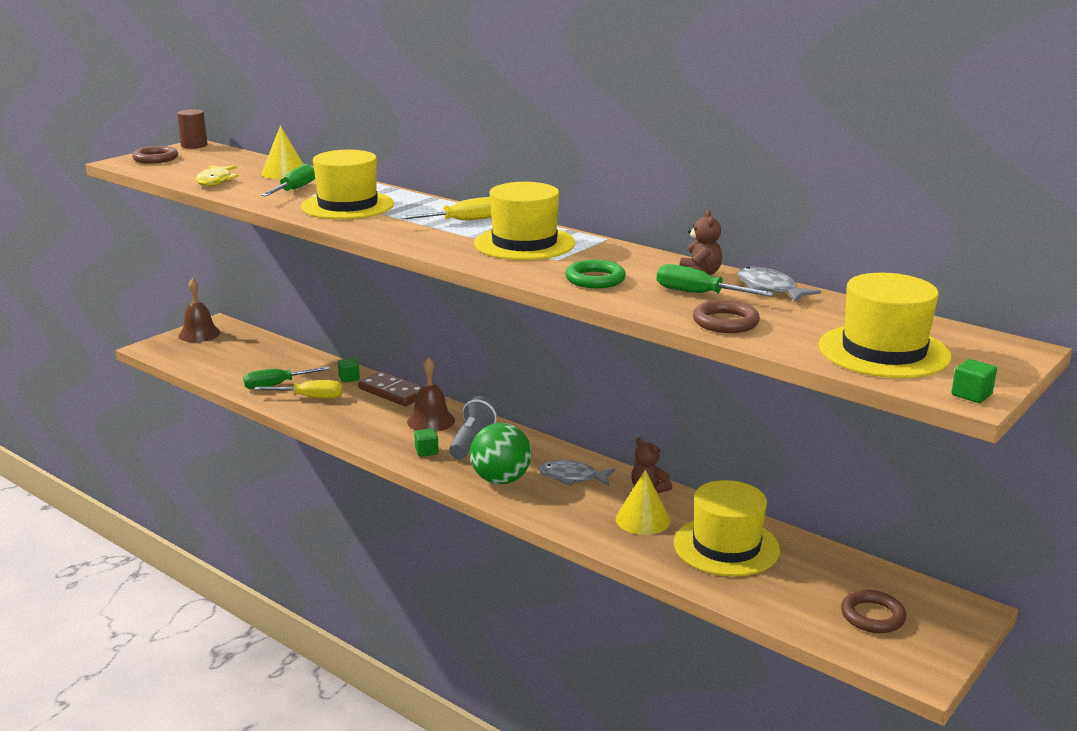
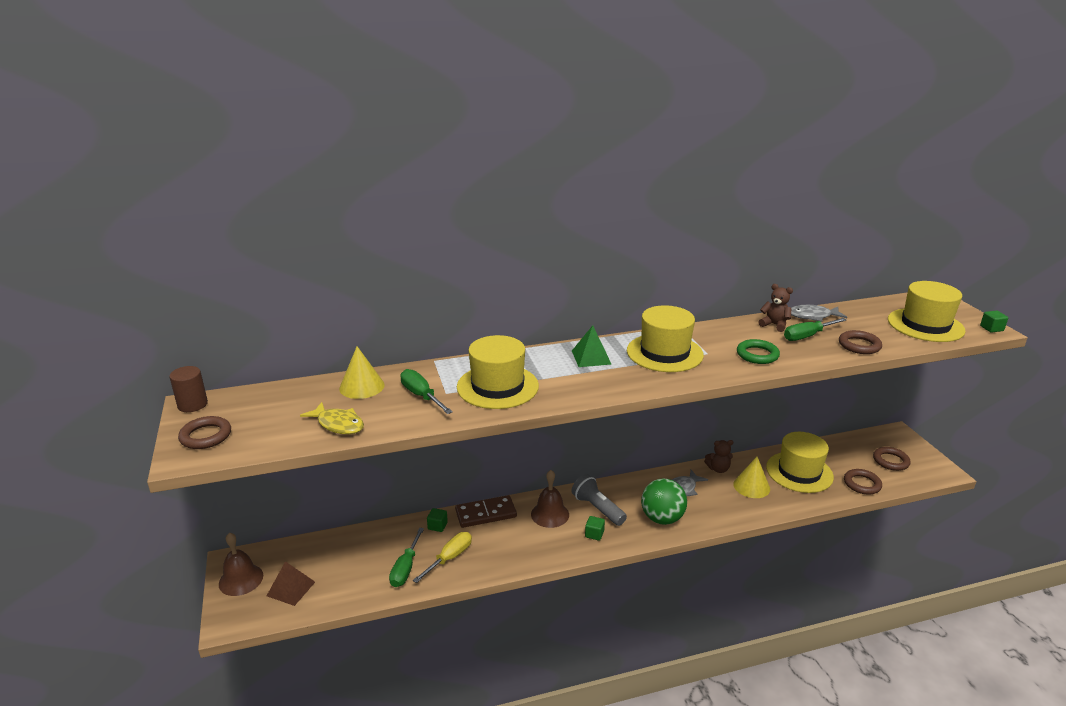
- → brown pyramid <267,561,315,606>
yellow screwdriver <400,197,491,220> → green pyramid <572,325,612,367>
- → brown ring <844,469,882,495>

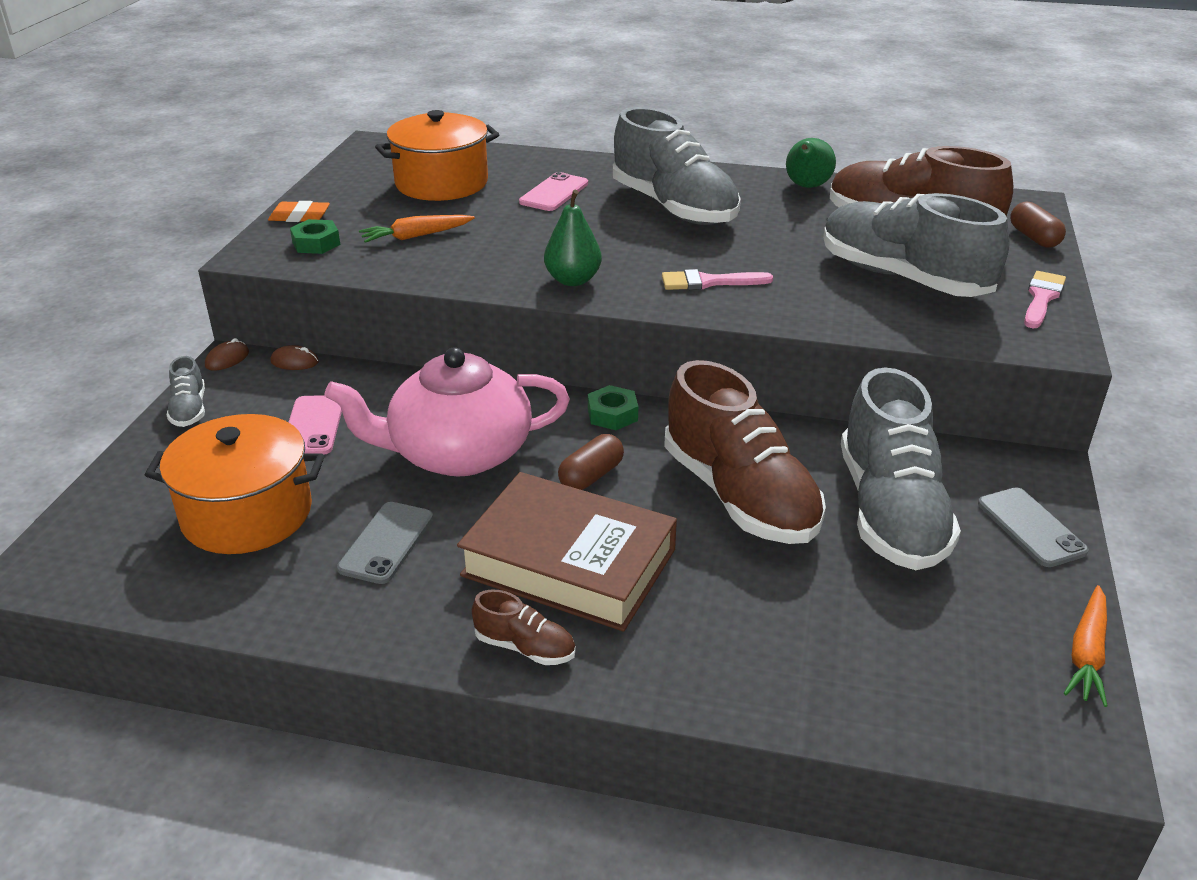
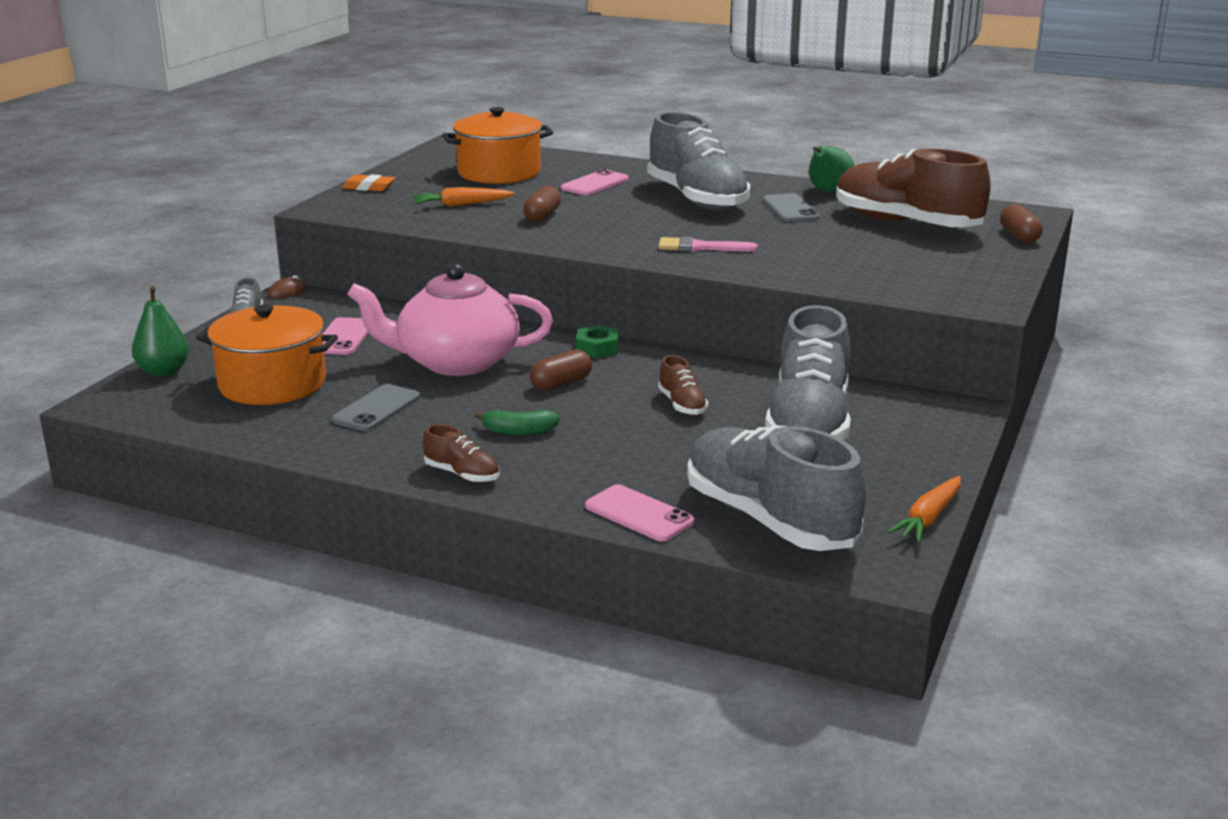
green pear <544,190,602,286> → green pear <132,286,189,377>, moved
brown book <457,472,677,631> → green banana <475,410,560,435>
- → brown capsule <523,185,561,222>
- → pink phone <585,484,694,542>
brown shoe <664,360,826,544> → brown shoe <658,355,708,415>, x0.43
grey shoe <823,193,1010,297> → grey shoe <687,425,866,551>, moved
grey phone <978,487,1089,567> → grey phone <763,193,820,222>, moved
brown mouse <270,345,319,370> → -
green nut <290,219,340,254> → -
pink brush <1024,271,1066,328> → -

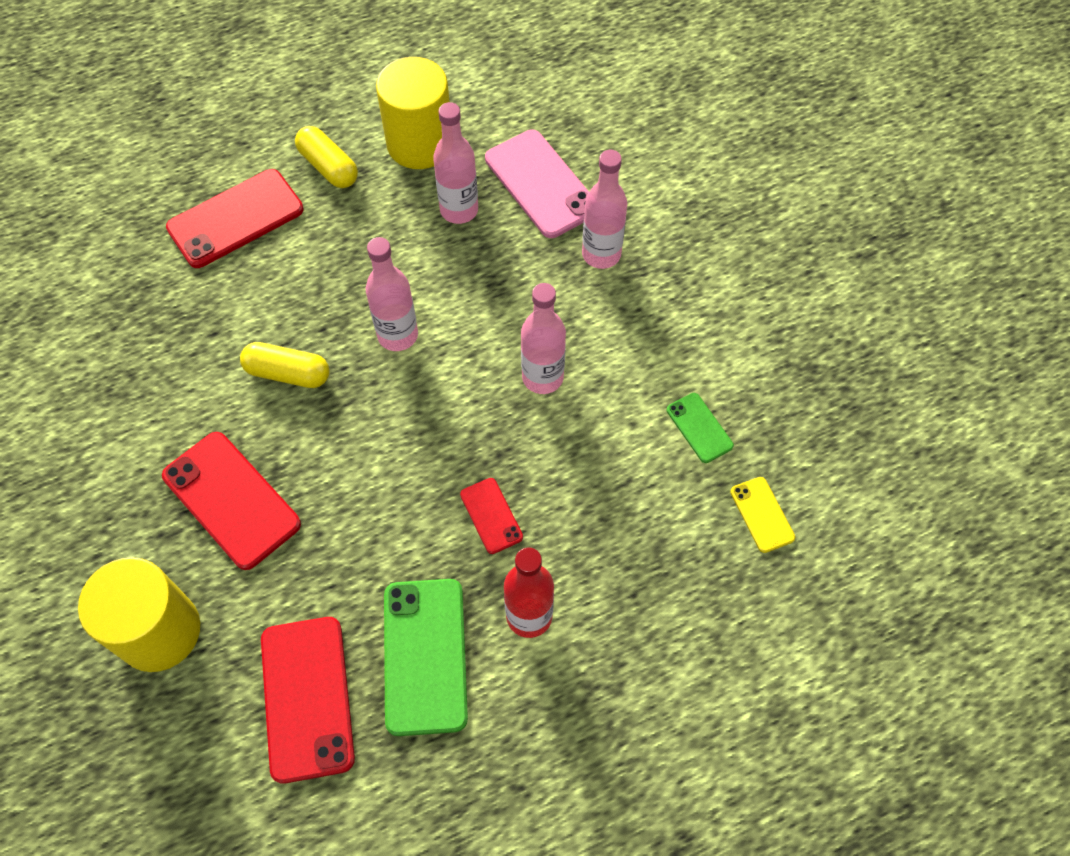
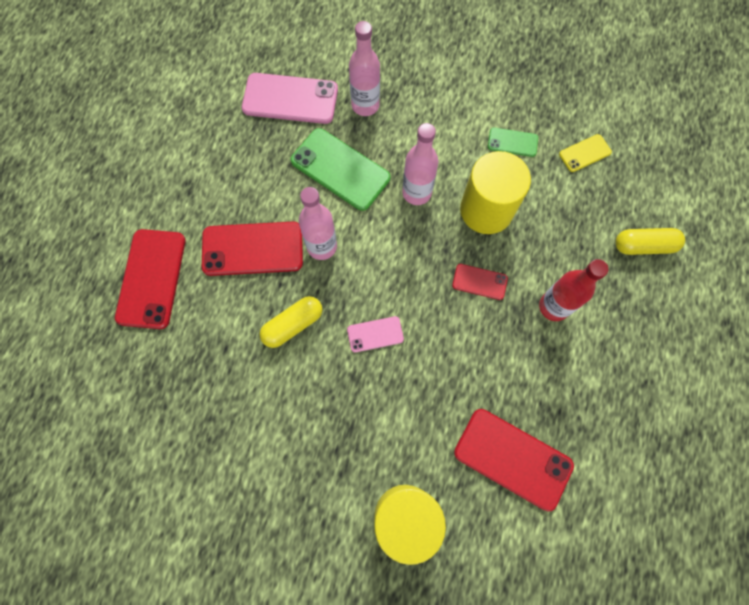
red phone <162,432,301,570> → red phone <202,221,303,276>, moved
green phone <384,579,468,736> → green phone <291,128,390,211>, moved
- → pink phone <347,316,404,353>
yellow cylinder <376,57,450,169> → yellow cylinder <460,151,531,234>, moved
yellow phone <730,477,795,553> → yellow phone <559,134,612,172>, 45 degrees counterclockwise
yellow capsule <295,126,358,188> → yellow capsule <615,228,685,255>, moved
pink bottle <433,102,478,224> → -

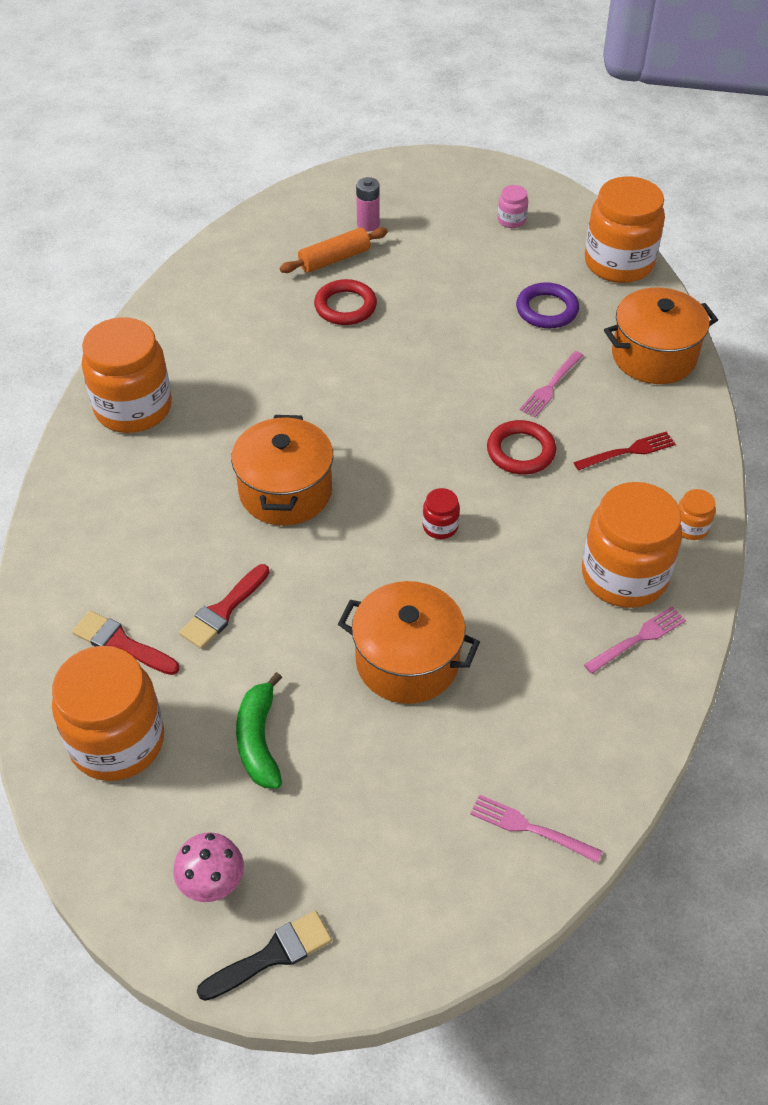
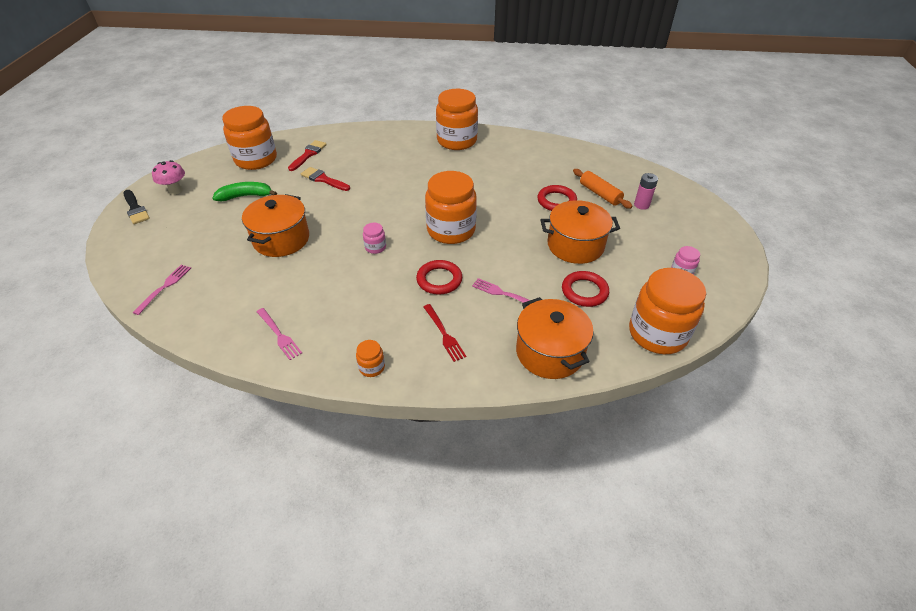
red jar <423,488,460,539> → pink jar <363,223,386,254>
orange jar <582,482,682,608> → orange jar <425,171,477,244>, moved
orange pot <231,415,333,526> → orange pot <541,200,620,264>, moved
purple ring <516,282,579,328> → red ring <562,271,609,307>

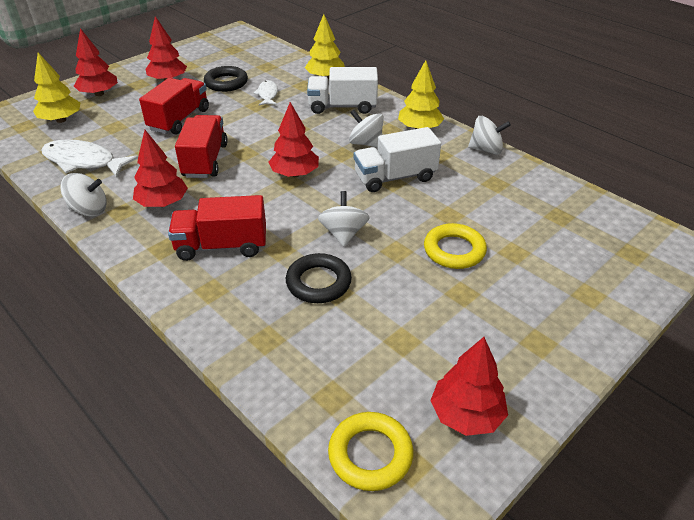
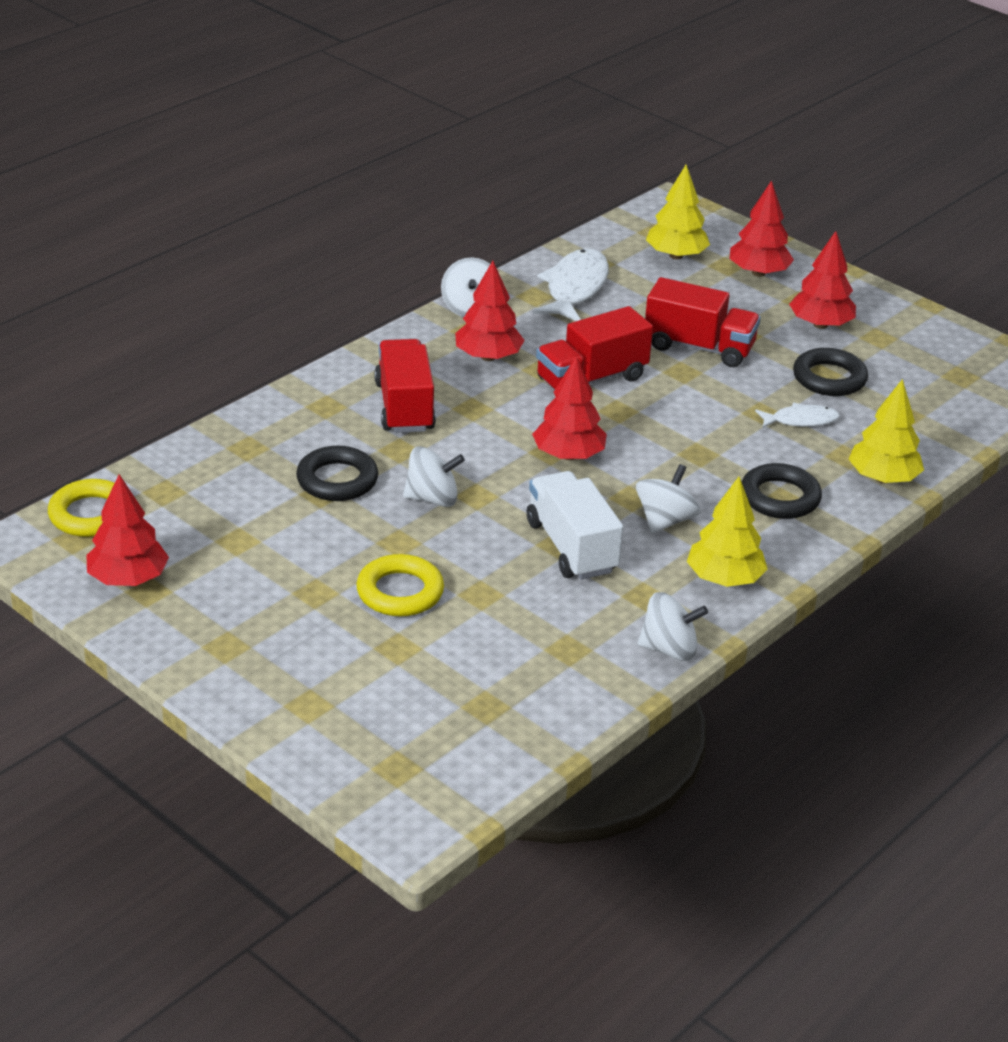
red truck <175,115,228,178> → red truck <536,306,653,390>, 150 degrees clockwise
white spinning top <468,116,511,155> → white spinning top <638,592,708,661>, 90 degrees counterclockwise
white truck <307,67,378,114> → black ring <742,463,822,519>

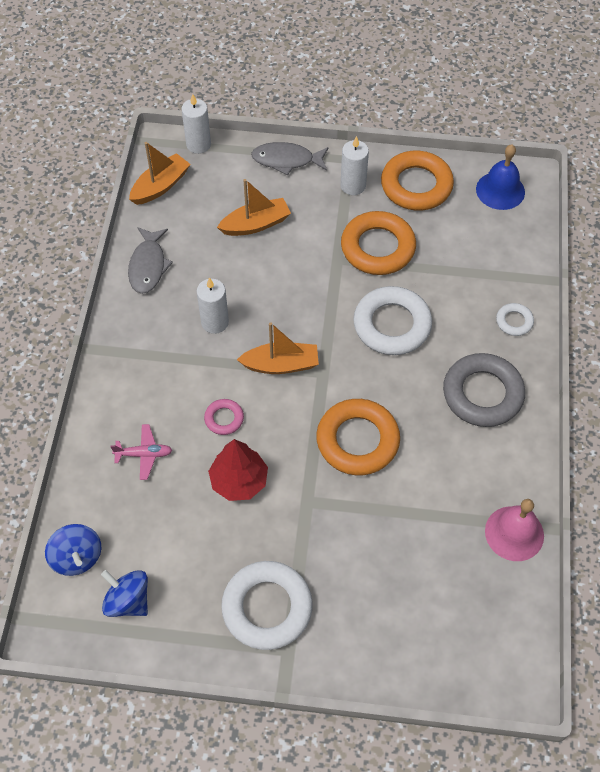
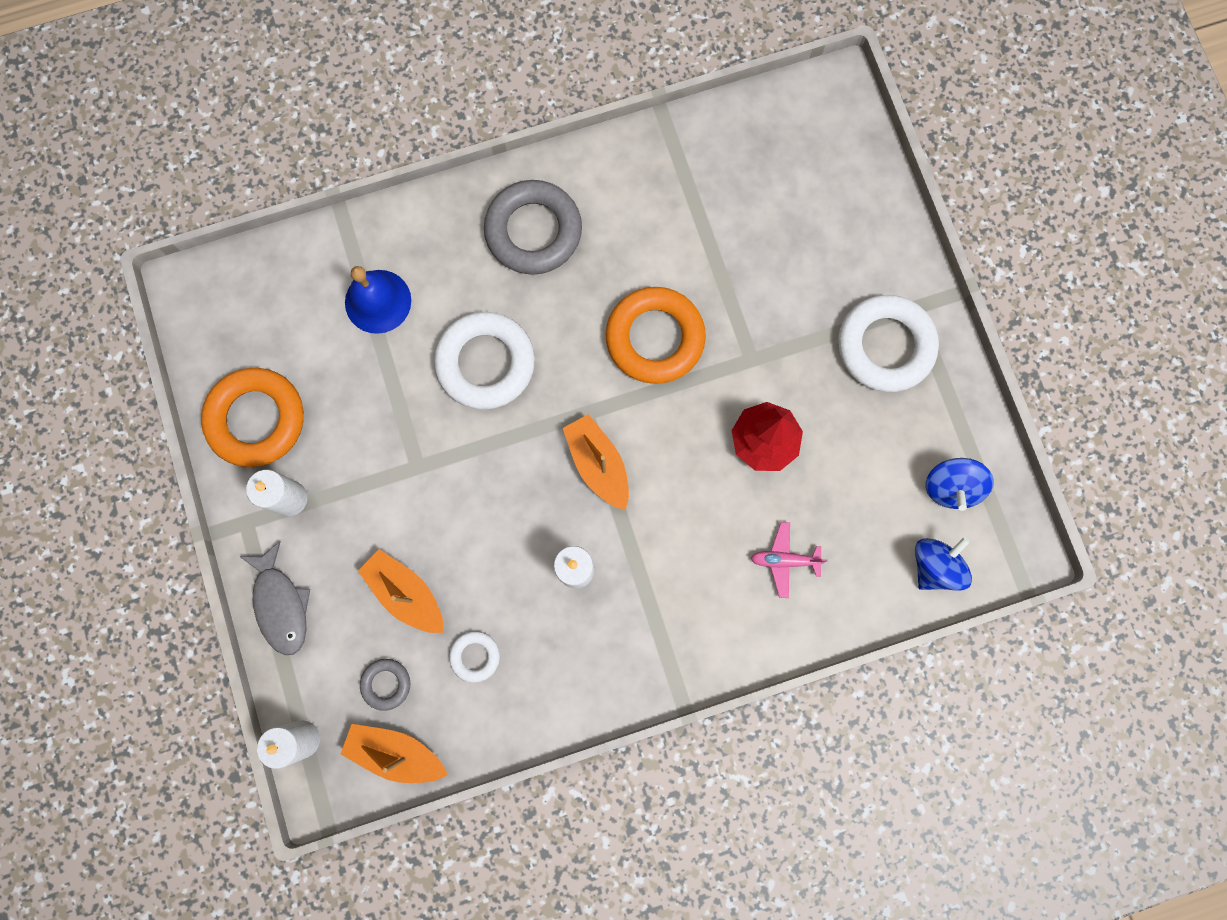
blue bell <476,144,525,210> → blue bell <345,266,411,334>, moved
- → grey ring <360,659,410,711>
white ring <496,303,534,336> → white ring <449,631,500,683>, moved
pink plane <110,424,172,480> → pink plane <751,522,828,598>, 60 degrees counterclockwise
grey fish <128,227,173,294> → -
pink ring <204,399,244,435> → -
orange ring <341,211,416,275> → -
pink bell <485,499,544,561> → -

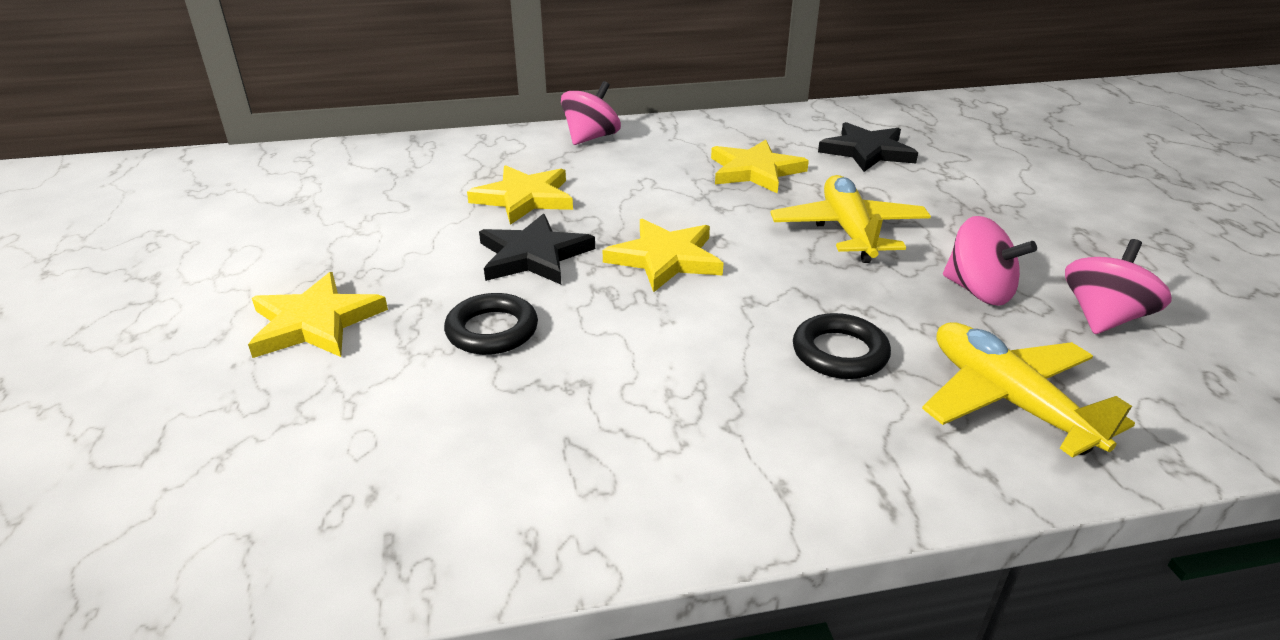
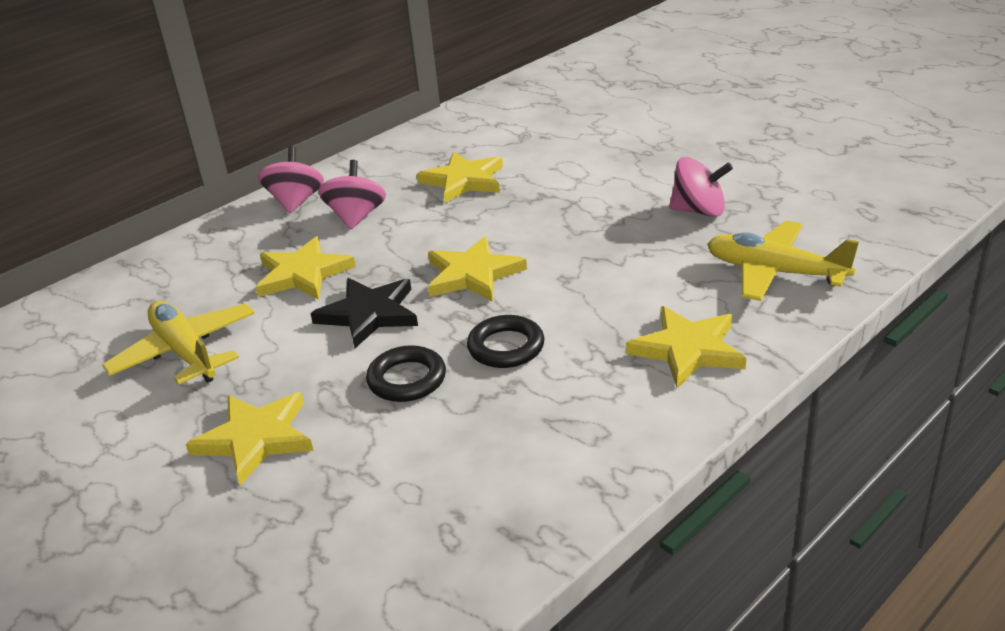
yellow plane <770,175,931,263> → yellow plane <102,301,255,385>, moved
pink spinning top <1065,239,1172,334> → pink spinning top <318,160,386,230>, moved
black ring <793,313,891,379> → black ring <467,315,544,368>, moved
- → yellow star <626,306,746,388>
black star <818,122,918,172> → -

